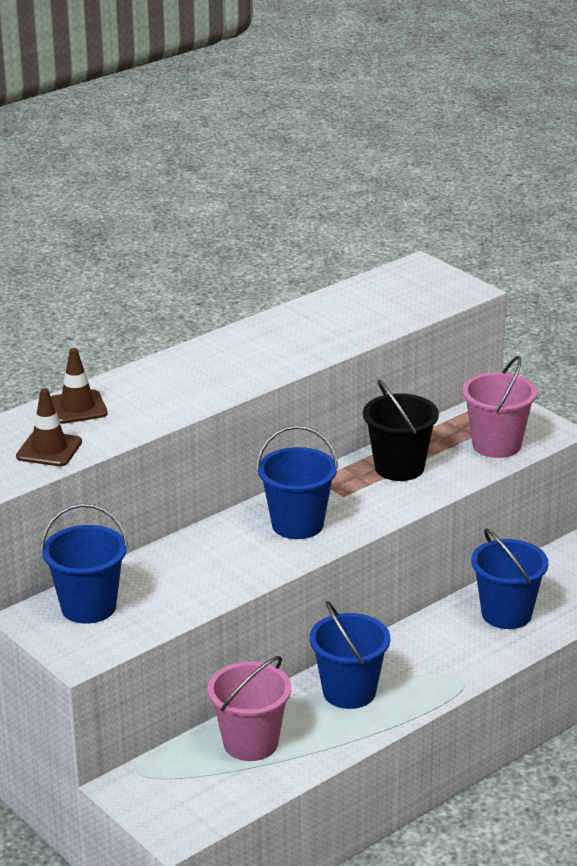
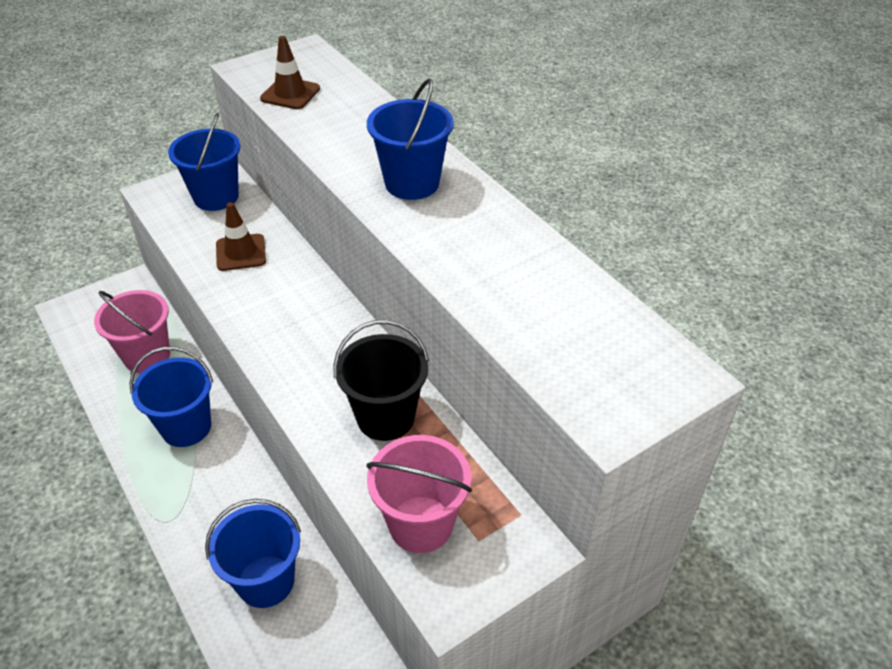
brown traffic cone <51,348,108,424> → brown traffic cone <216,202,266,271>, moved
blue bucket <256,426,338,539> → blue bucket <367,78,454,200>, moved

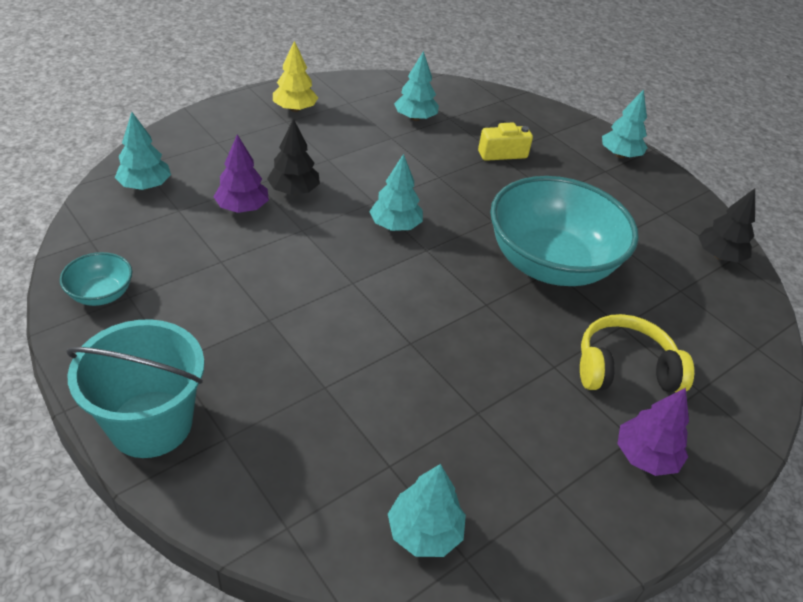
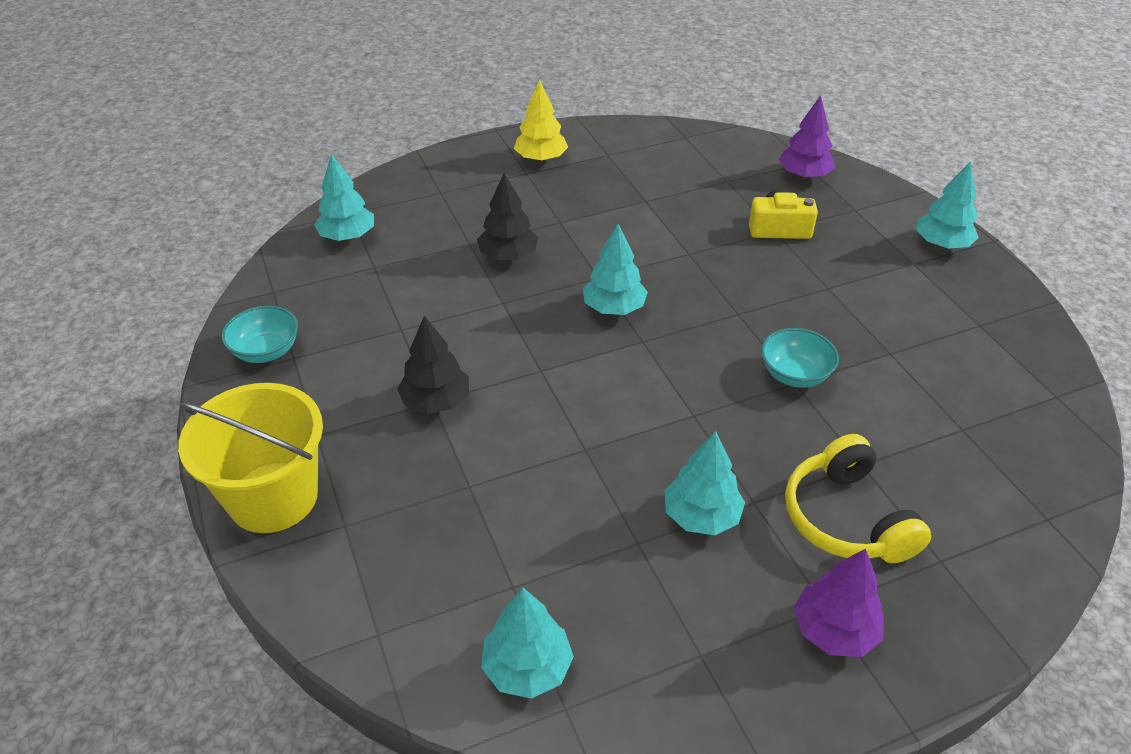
turquoise bucket <66,319,204,458> → yellow bucket <178,383,323,533>
black tree <698,188,755,263> → black tree <397,316,469,414>, moved
turquoise tree <394,51,439,121> → turquoise tree <664,431,745,535>, moved
turquoise bowl <490,176,639,286> → turquoise bowl <761,328,839,388>, x0.42
purple tree <213,134,269,213> → purple tree <779,95,835,179>, moved
yellow headphones <580,314,694,393> → yellow headphones <785,434,931,563>, 120 degrees counterclockwise

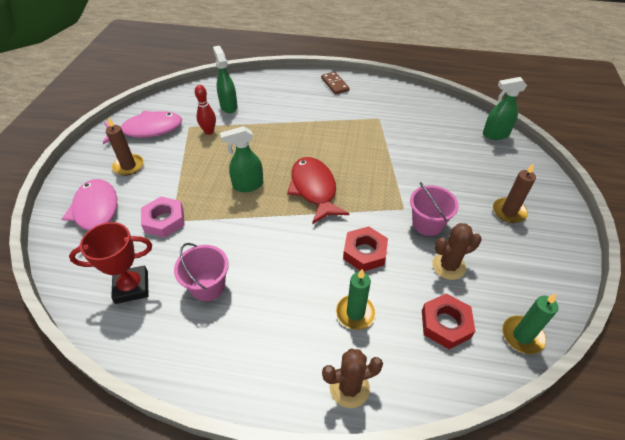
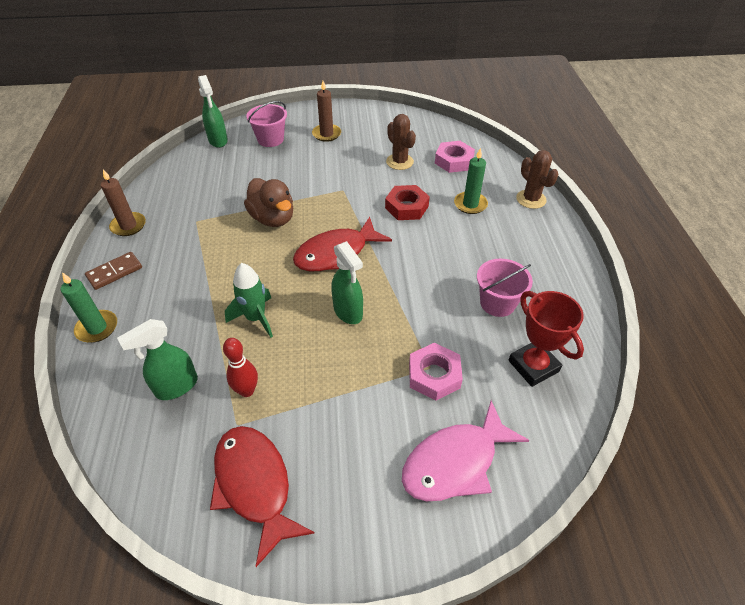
green candle <502,294,559,354> → green candle <61,272,117,343>, moved
brown candle <106,117,144,176> → brown candle <101,169,146,236>, moved
pink fish <103,111,182,144> → red fish <210,426,315,567>
- → green rocket <225,263,273,338>
- → brown duck <244,178,293,227>
pink bucket <410,182,459,236> → pink bucket <246,101,287,147>, moved
red nut <422,293,475,349> → pink nut <435,141,475,173>

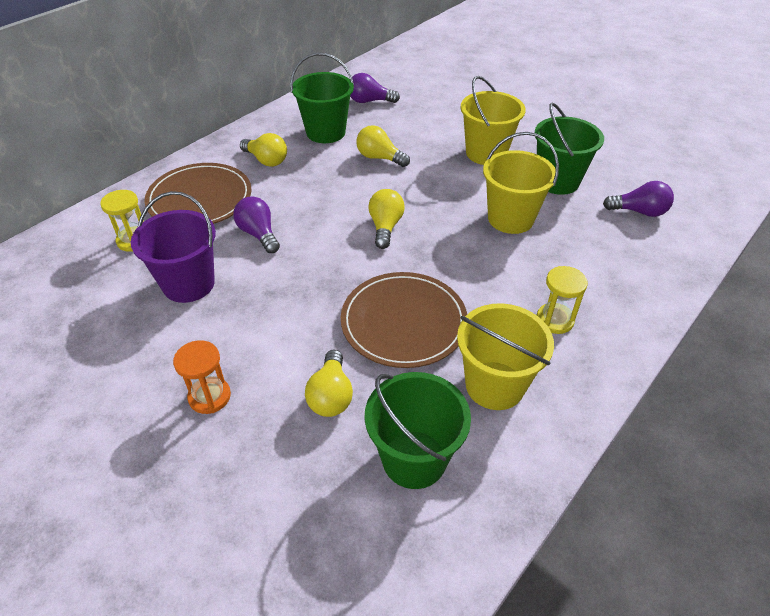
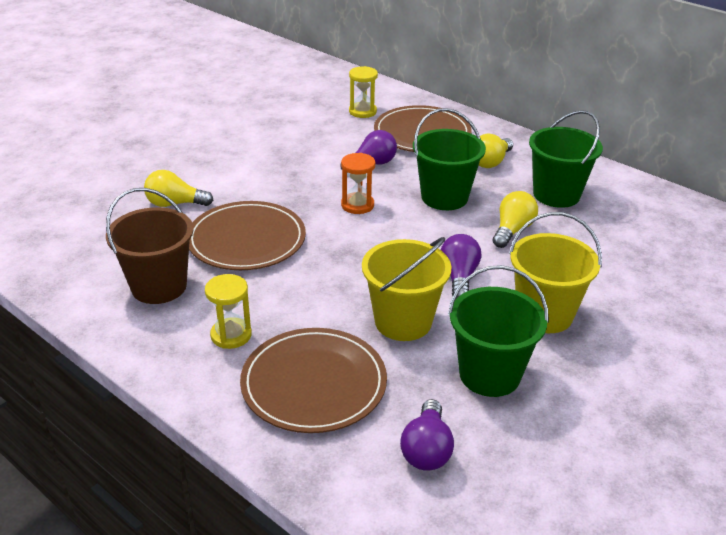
yellow bucket <457,303,554,410> → brown bucket <106,188,193,304>
- → brown plate <240,328,387,433>
orange hourglass <173,340,231,414> → orange hourglass <341,153,375,214>, moved
green bucket <365,372,471,489> → green bucket <413,108,486,210>, moved
purple light bulb <350,73,400,103> → purple light bulb <441,234,481,299>, moved
purple bucket <131,191,216,303> → -
yellow light bulb <368,189,405,249> → -

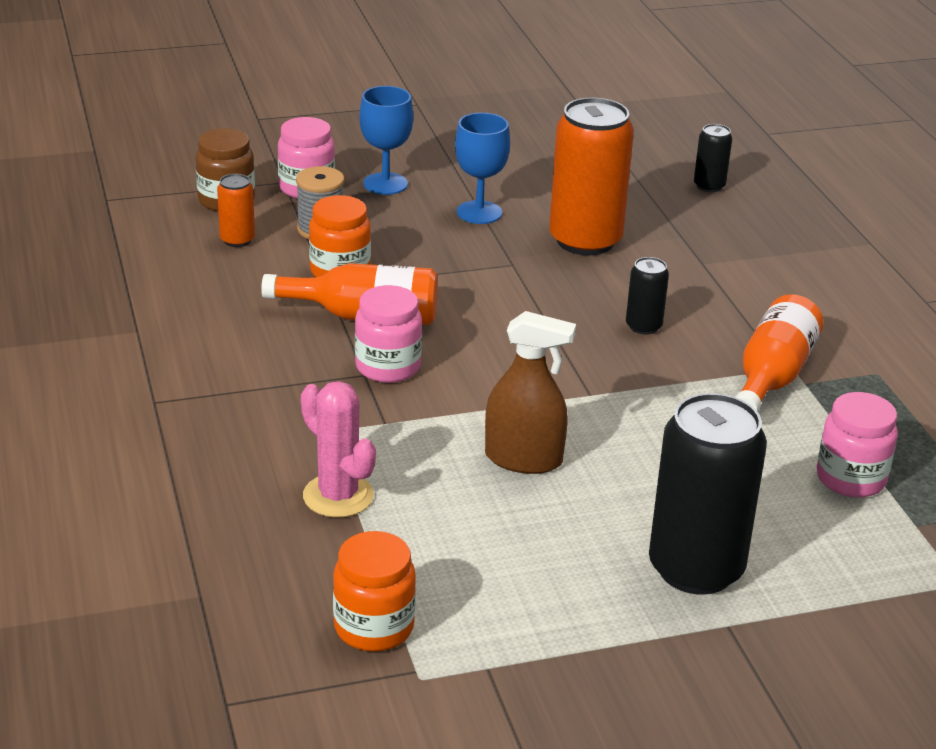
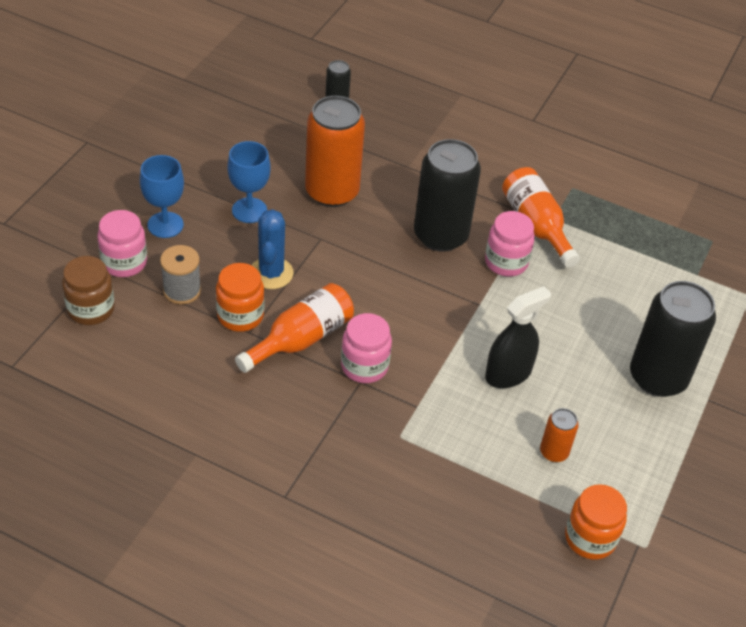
- → blue cactus <252,209,294,289>
black can <626,257,669,334> → black can <414,139,481,252>, x2.15
pink jar <817,392,898,497> → pink jar <485,211,535,277>, moved
brown spray bottle <485,311,576,474> → black spray bottle <485,286,551,388>
orange can <217,174,255,247> → orange can <540,408,579,462>, moved
pink cactus <301,381,376,518> → -

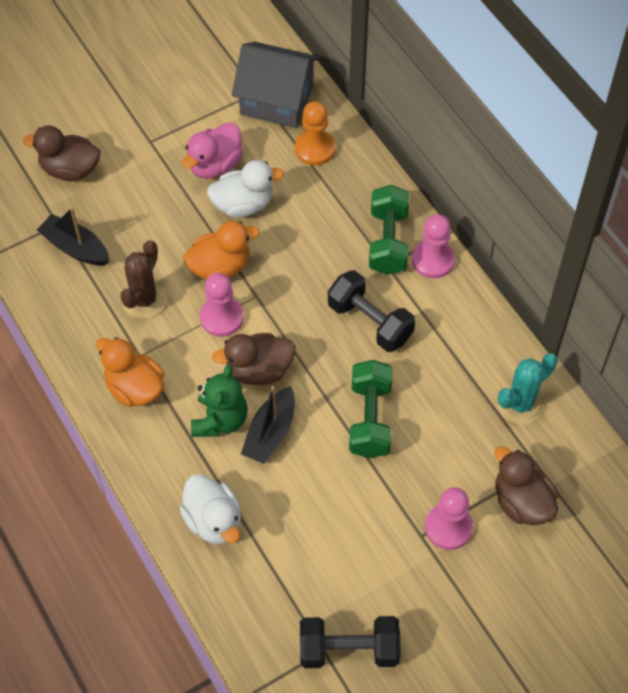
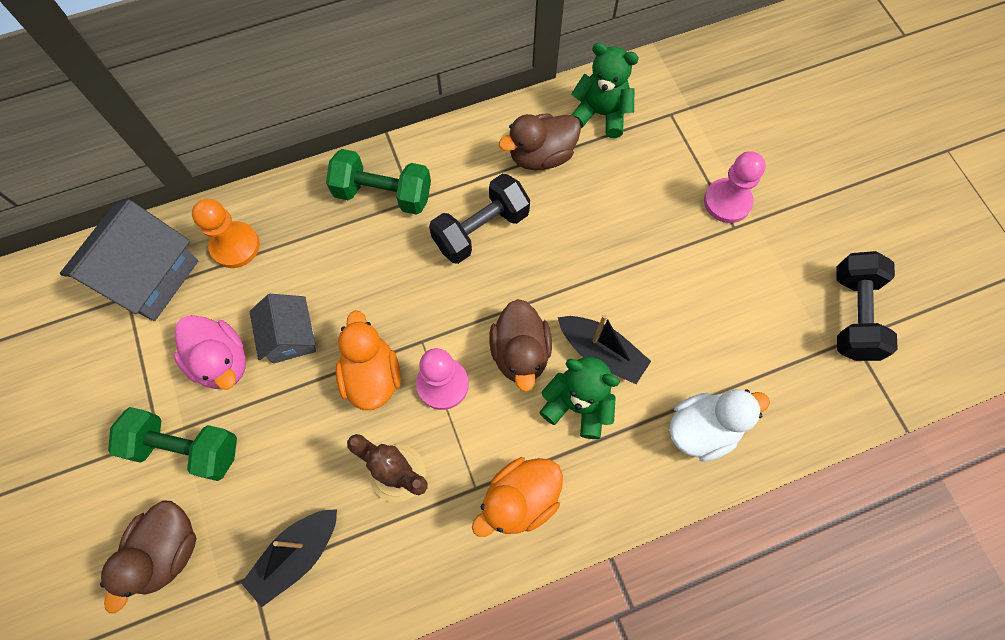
green dumbbell <349,360,393,458> → green dumbbell <108,407,237,481>, moved
white duck <207,160,284,218> → grey house <250,294,316,363>
brown duck <495,446,558,525> → brown duck <499,113,581,170>, moved
turquoise cactus <497,353,558,425> → green teddy bear <571,43,639,138>
pink pawn <412,214,455,278> → -

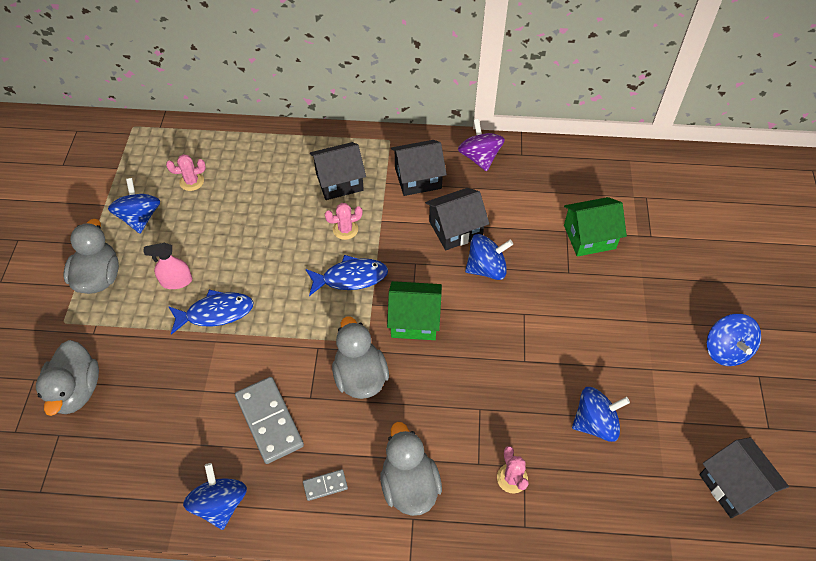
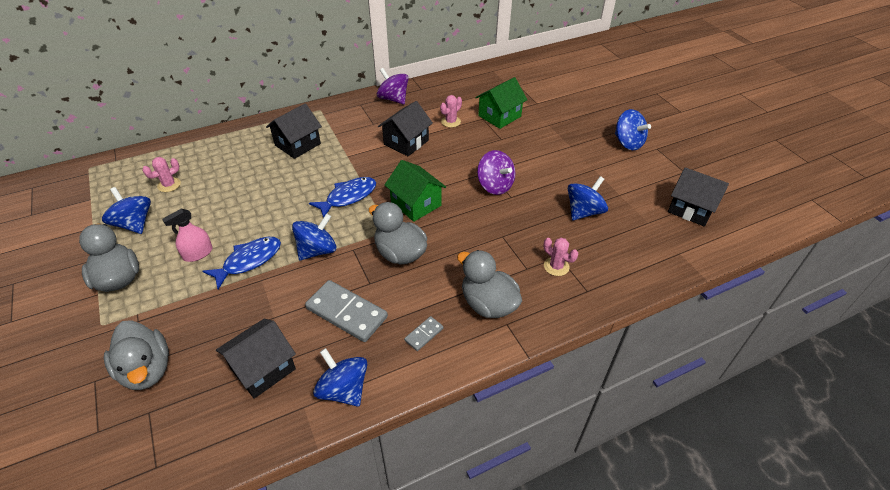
black house <391,140,447,196> → black house <216,319,296,399>, moved
blue spinning top <465,234,513,280> → blue spinning top <292,213,336,260>, moved
green house <387,281,442,340> → green house <385,160,446,222>, 75 degrees clockwise
pink cactus <325,203,363,240> → pink cactus <440,95,462,128>, moved
- → purple spinning top <477,150,515,195>

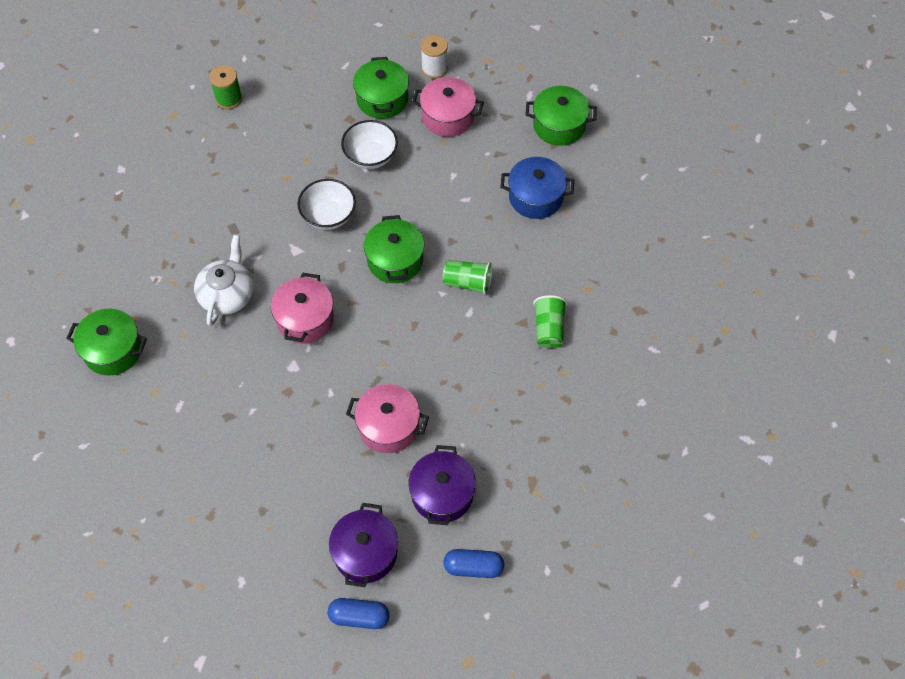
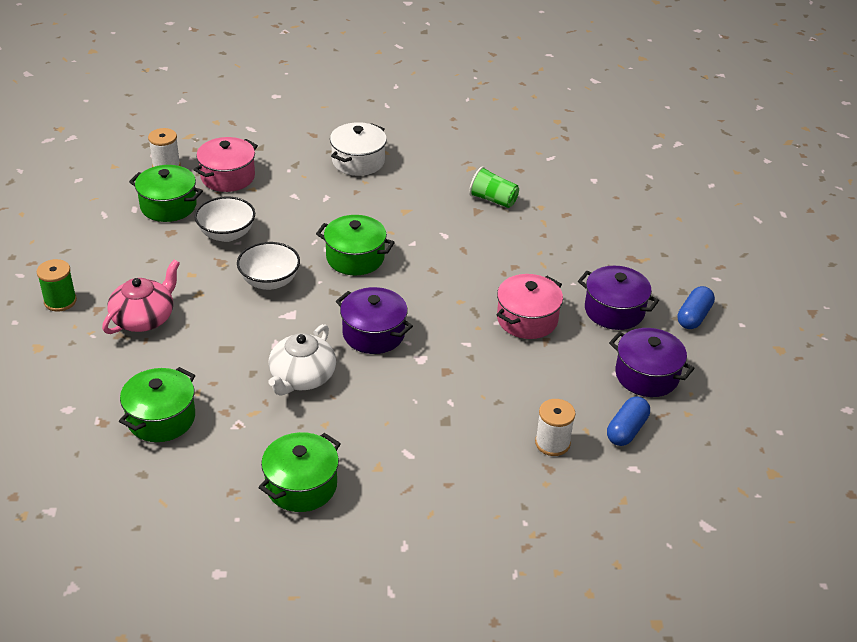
- → pink teapot <102,260,180,334>
green pot <525,86,597,146> → green pot <119,367,195,442>, moved
white teapot <194,235,254,326> → white teapot <269,324,336,395>, 105 degrees counterclockwise
blue pot <500,157,574,219> → white pot <330,122,387,176>
pink pot <271,273,334,343> → purple pot <336,287,413,354>
- → white spool <535,399,575,456>
blue capsule <328,598,390,629> → blue capsule <607,396,650,446>, moved
green cup <443,260,492,295> → -

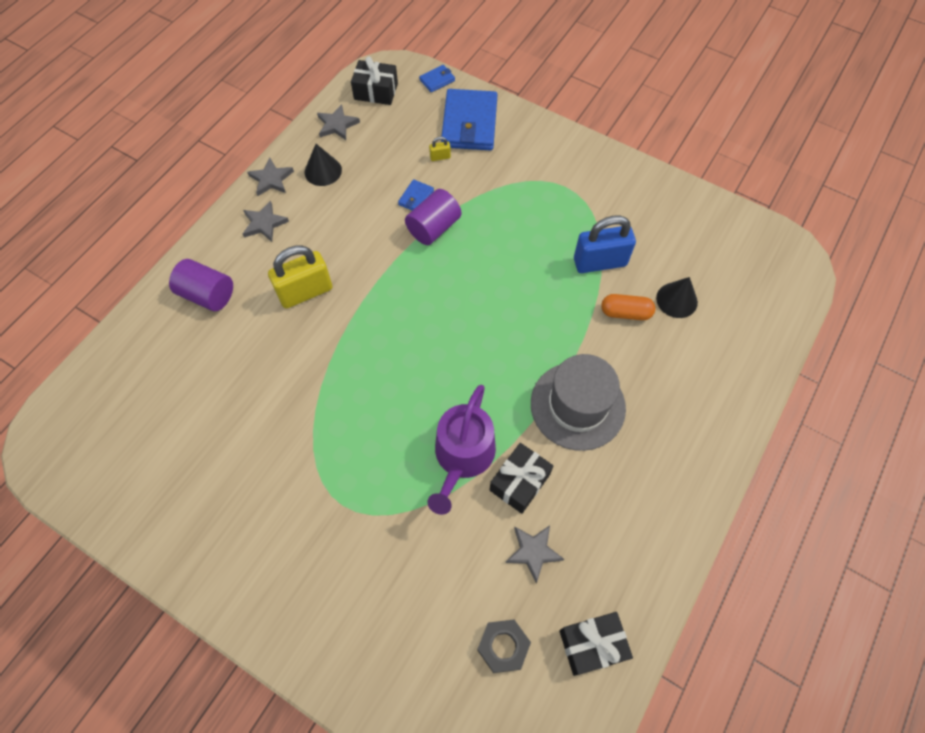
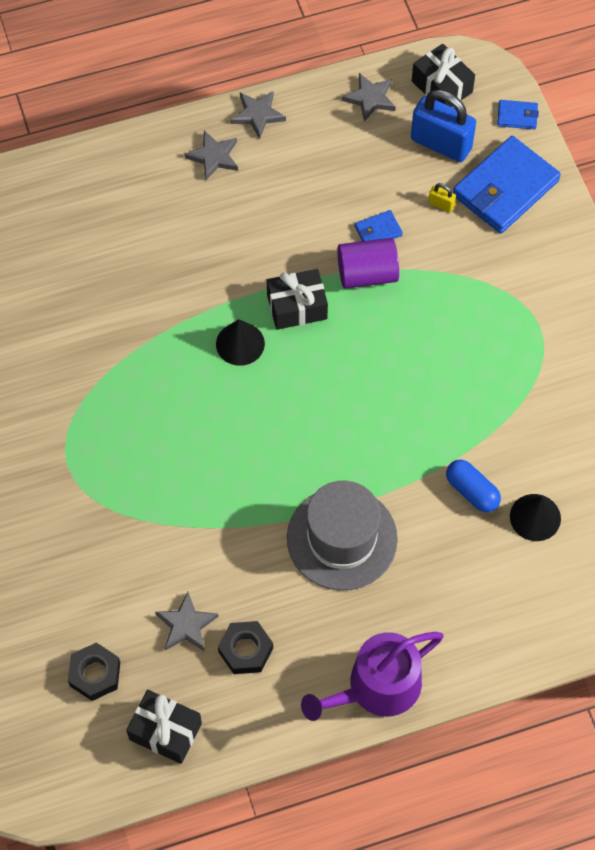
black cone <305,144,342,186> → black cone <216,319,265,366>, moved
- → black nut <218,621,273,674>
black gift <490,443,553,514> → black gift <267,269,328,330>, moved
purple watering can <427,385,496,515> → purple watering can <301,632,443,721>, moved
blue padlock <574,216,636,273> → blue padlock <411,90,476,162>, moved
orange capsule <601,294,655,320> → blue capsule <446,459,501,512>
purple cylinder <169,259,233,311> → -
yellow padlock <268,246,333,308> → -

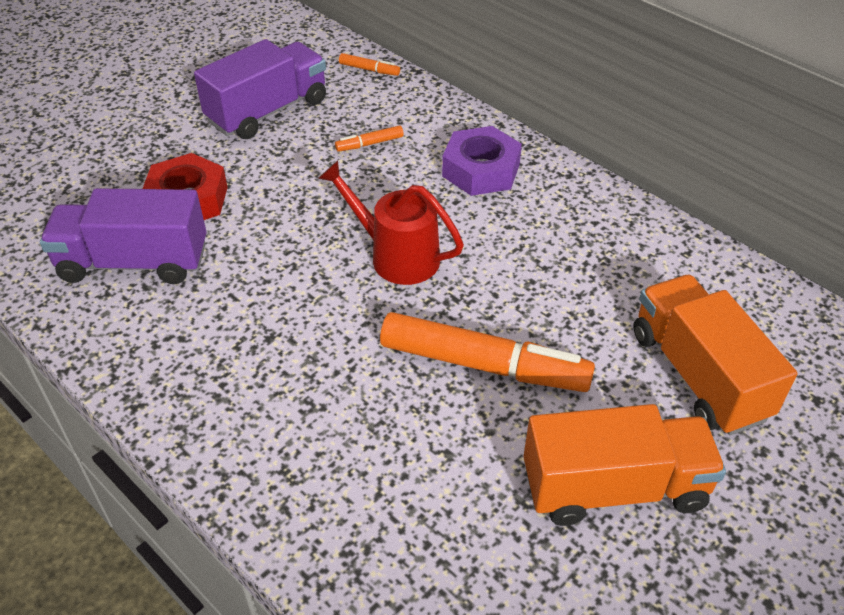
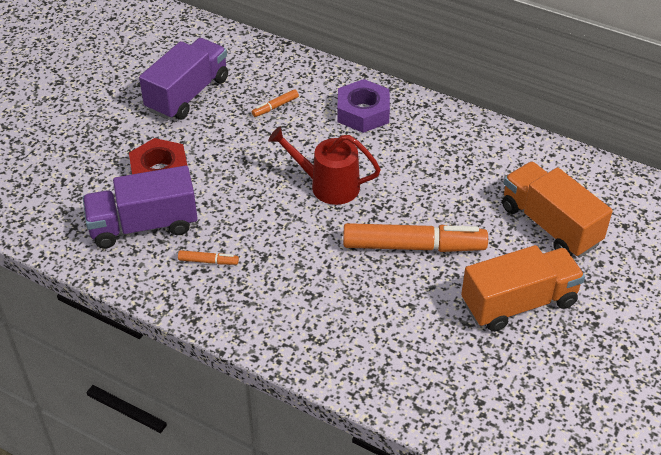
orange marker <339,53,400,76> → orange marker <178,250,239,265>, moved

